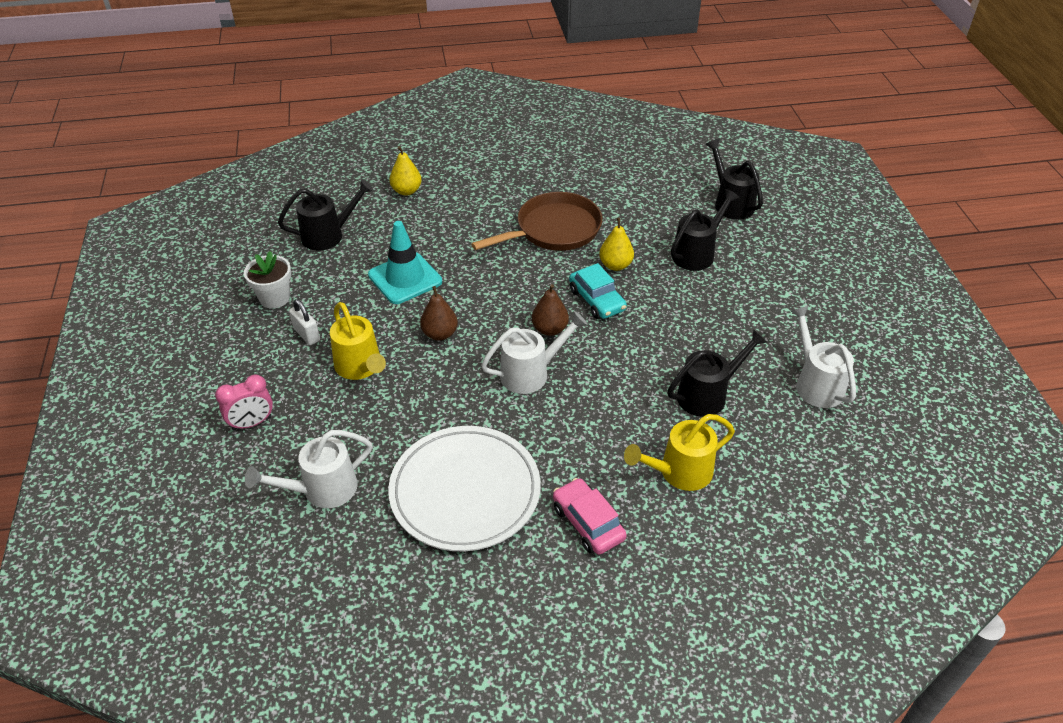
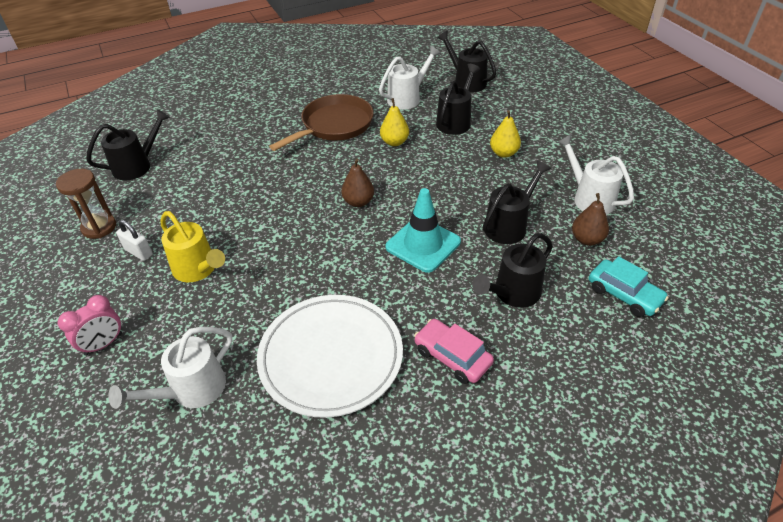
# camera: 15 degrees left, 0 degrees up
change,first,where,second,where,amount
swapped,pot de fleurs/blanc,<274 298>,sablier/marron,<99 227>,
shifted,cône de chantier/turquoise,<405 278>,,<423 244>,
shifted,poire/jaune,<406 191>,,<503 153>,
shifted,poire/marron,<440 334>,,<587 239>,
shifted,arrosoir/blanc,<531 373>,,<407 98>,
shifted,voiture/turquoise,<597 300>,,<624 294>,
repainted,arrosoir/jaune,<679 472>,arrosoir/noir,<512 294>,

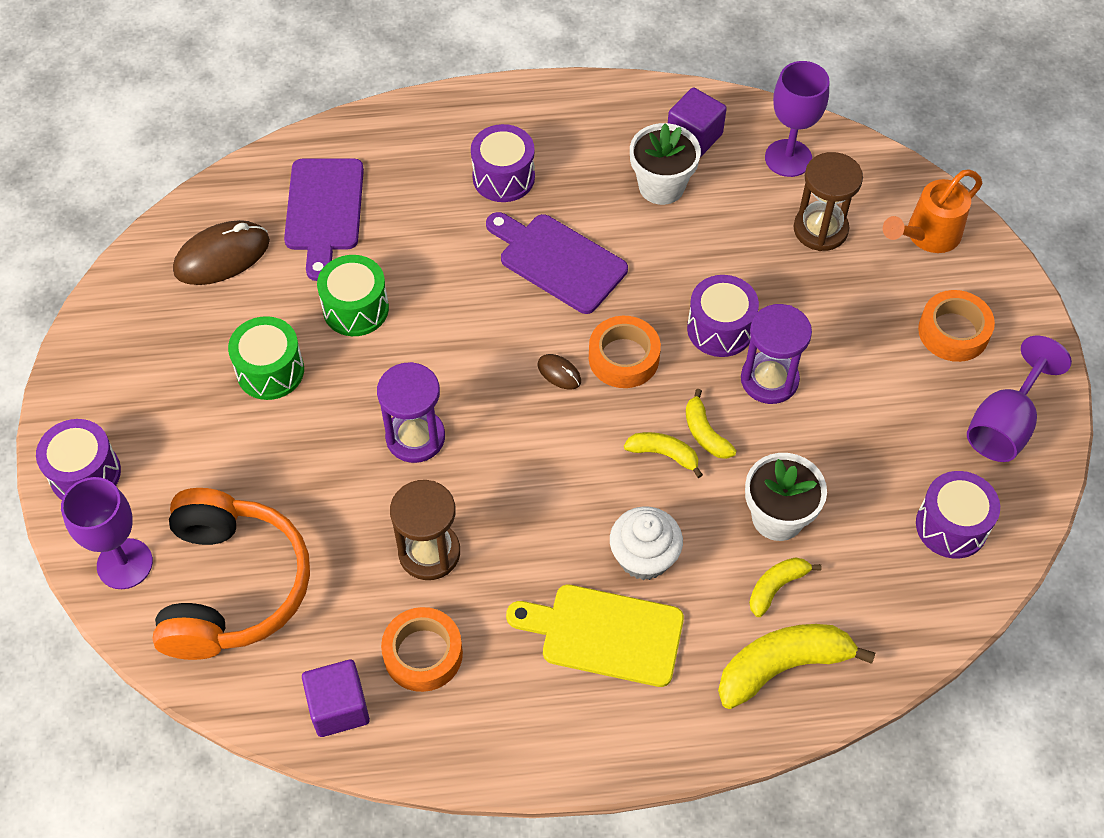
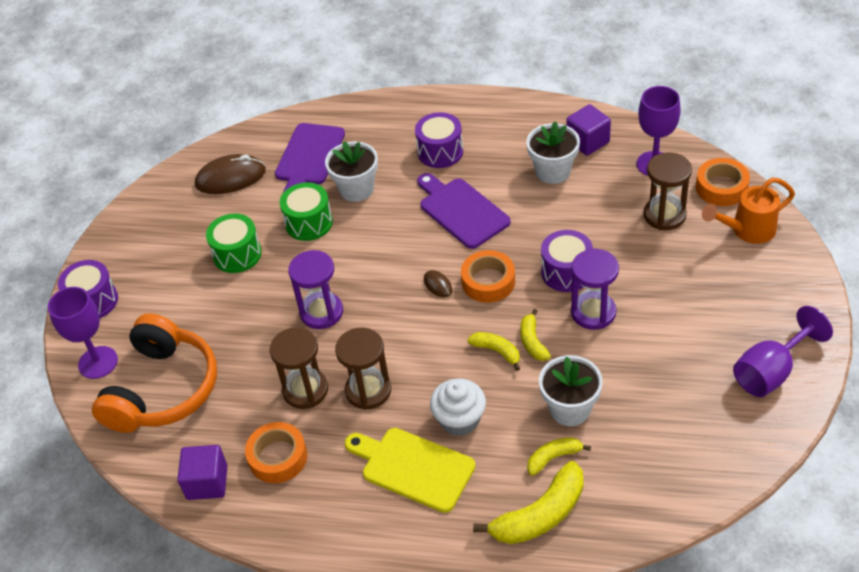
# camera: 20 degrees right, 10 degrees down
change,first,where,second,where,amount
rotated,banane/jaune,<782 666>,,<540 515>,150 degrees clockwise
gone,tambour/violet,<951 526>,,,
shifted,ruban adhésif/orange,<953 332>,,<721 187>,
new,,,pot de fleurs/blanc,<356 189>,
new,,,sablier/marron,<368 390>,

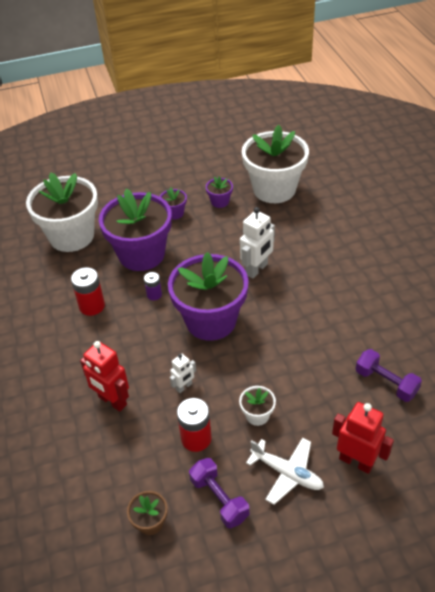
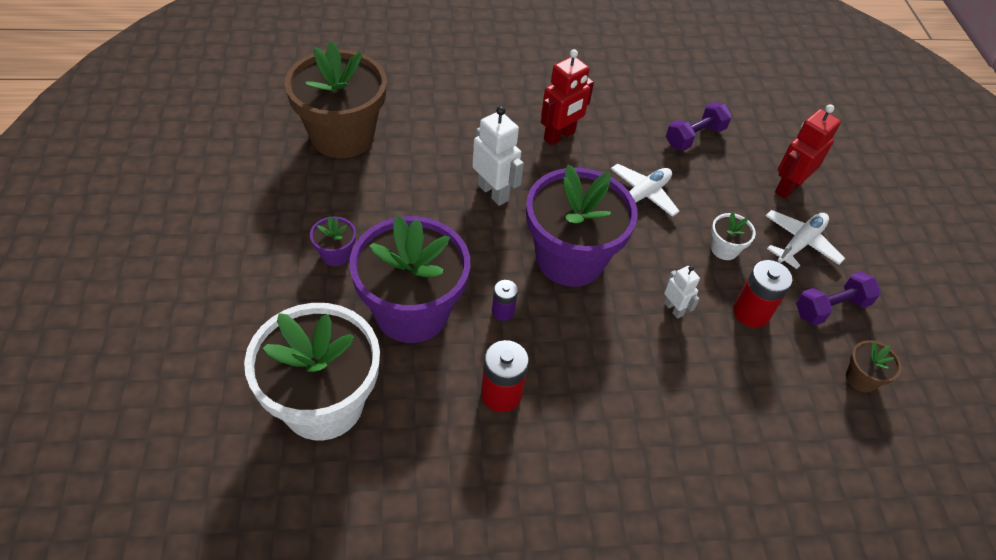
# camera: 85 degrees left, 5 degrees up
change,first,where,second,where,amount
shifted,robot/rouge,<112 401>,,<559 136>,
gone,pot de fleurs/violet,<220 202>,,,
repainted,pot de fleurs/blanc,<274 189>,pot de fleurs/marron,<342 136>,
new,,,avion/blanc,<641 196>,

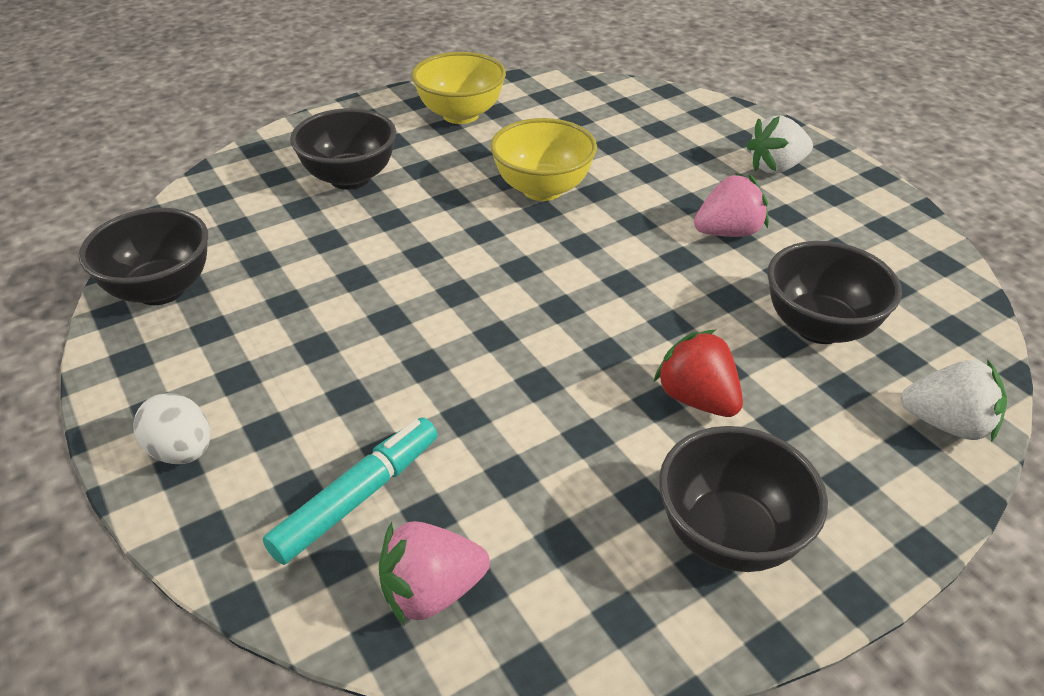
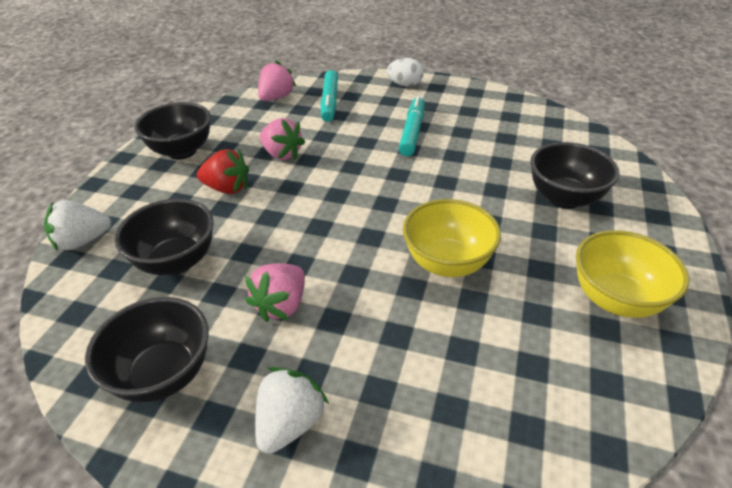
# camera: 140 degrees right, 0 degrees up
change,first,where,second,where,amount
shifted,bol/noir,<161 290>,,<164 374>,
new,,,fraise/rose,<282 154>,
new,,,feutre/turquoise,<412 132>,

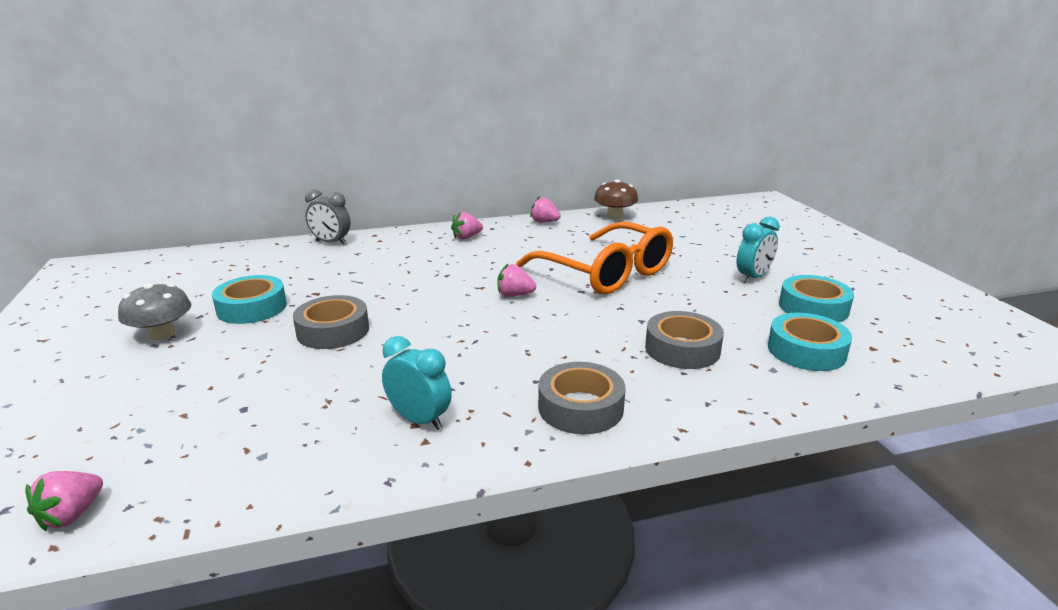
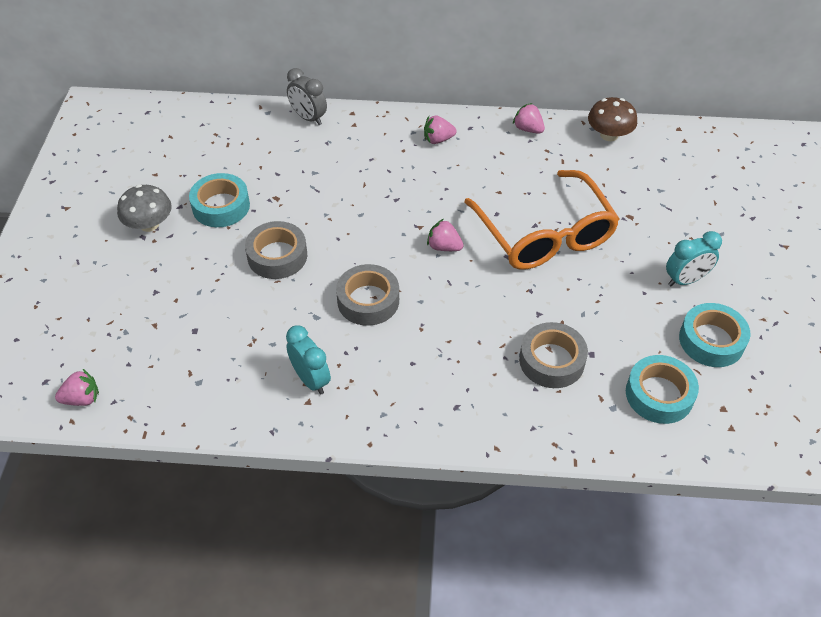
# camera: 20 degrees right, 25 degrees up
change,first,where,second,where,amount
rotated,fraise/rose,<72 515>,,<82 399>,150 degrees counterclockwise
shifted,ruban adhésif/gris,<580 407>,,<368 300>,

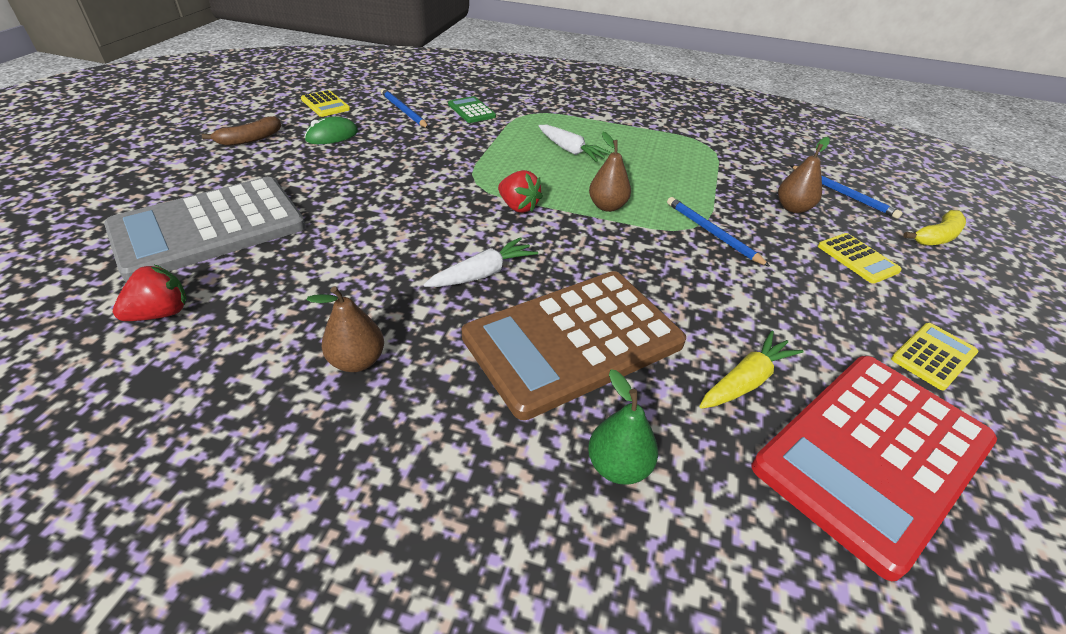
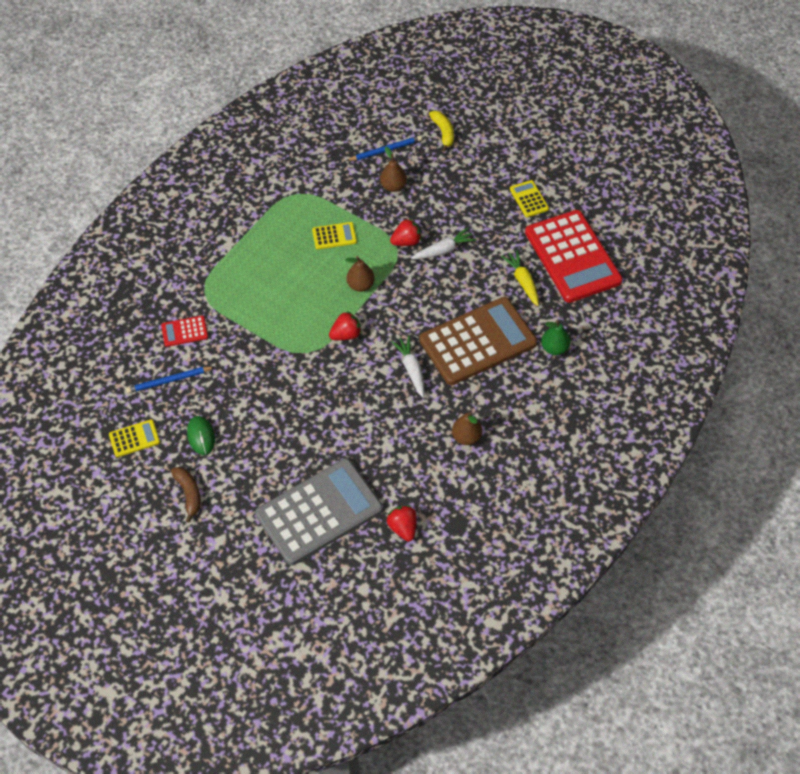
# camera: 70 degrees left, 15 degrees up
change,first,where,second,where,amount
rotated,calculatrice/gris,<209 228>,,<319 512>,105 degrees counterclockwise
repainted,calculatrice/vert,<471 110>,calculatrice/rouge,<184 331>,
rotated,calculatrice/marron,<573 341>,,<477 342>,105 degrees counterclockwise
shifted,carotte/blanc,<570 150>,,<443 250>,
swapped,crayon/bleu,<712 233>,fraise/rouge,<406 241>,
shifted,calculatrice/jaune,<857 258>,,<334 236>,

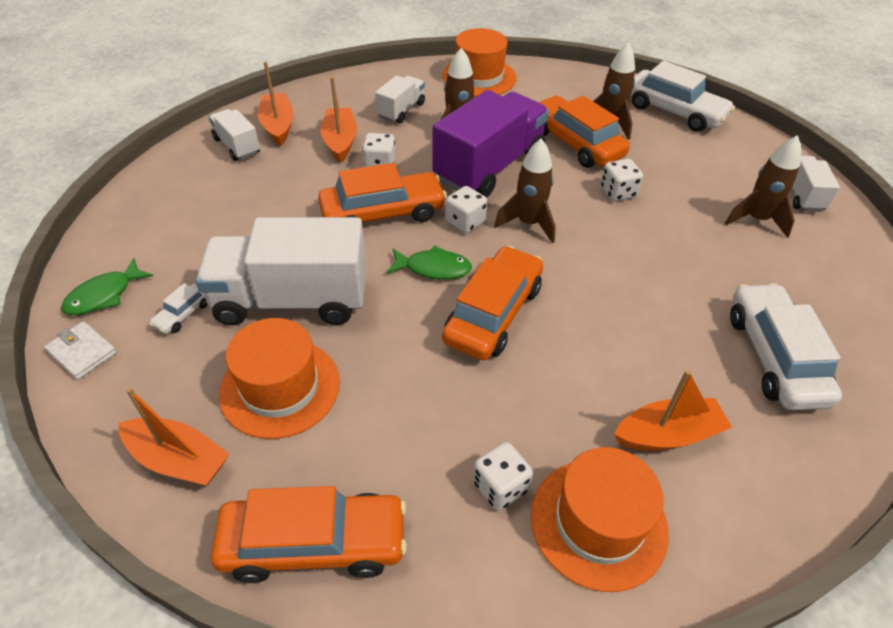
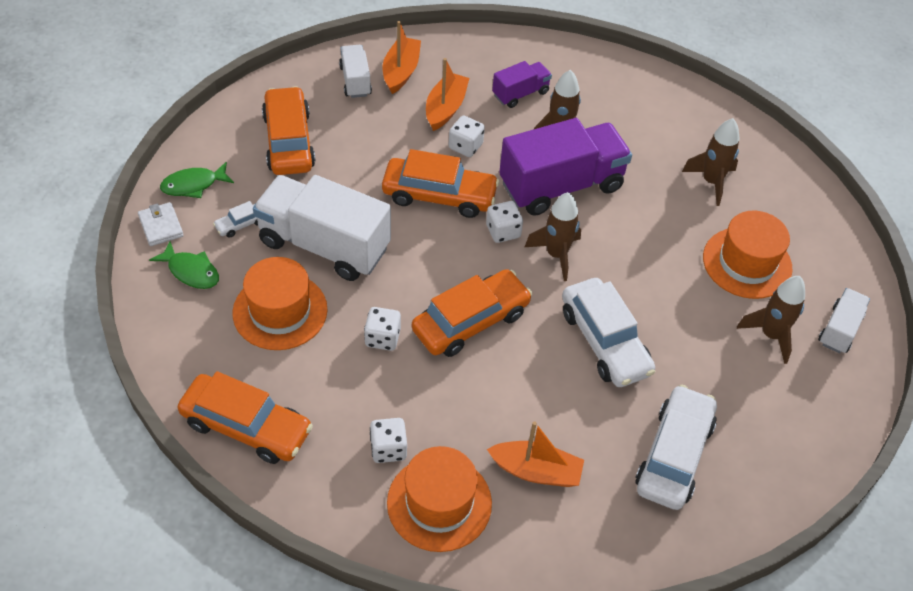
# camera: 25 degrees right, 5 degrees up
change,first,where,second,where,amount
gone,bateau/orange,<179 460>,,,
repainted,camion/blanc,<401 110>,camion/violet,<520 93>,
shifted,poisson/vert,<433 268>,,<191 271>,
shifted,chapeau/orange,<479 77>,,<747 263>,
shifted,voiture/orange,<575 143>,,<289 141>,
shifted,dé/blanc,<618 192>,,<382 338>,
shifted,voiture/blanc,<674 111>,,<604 341>,

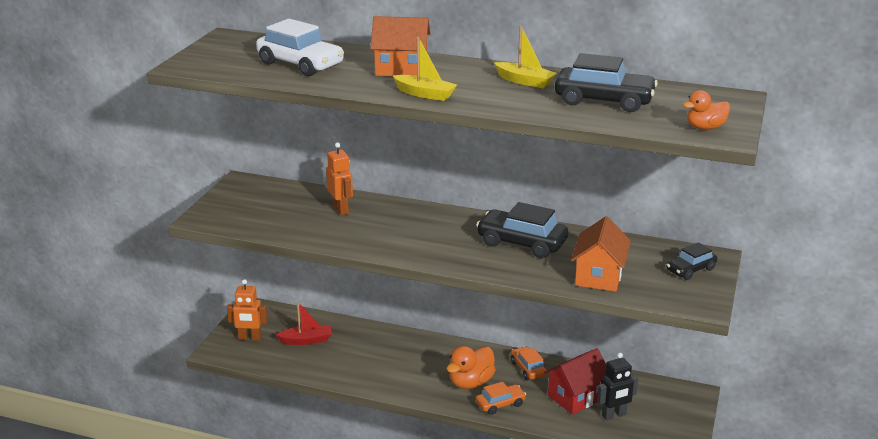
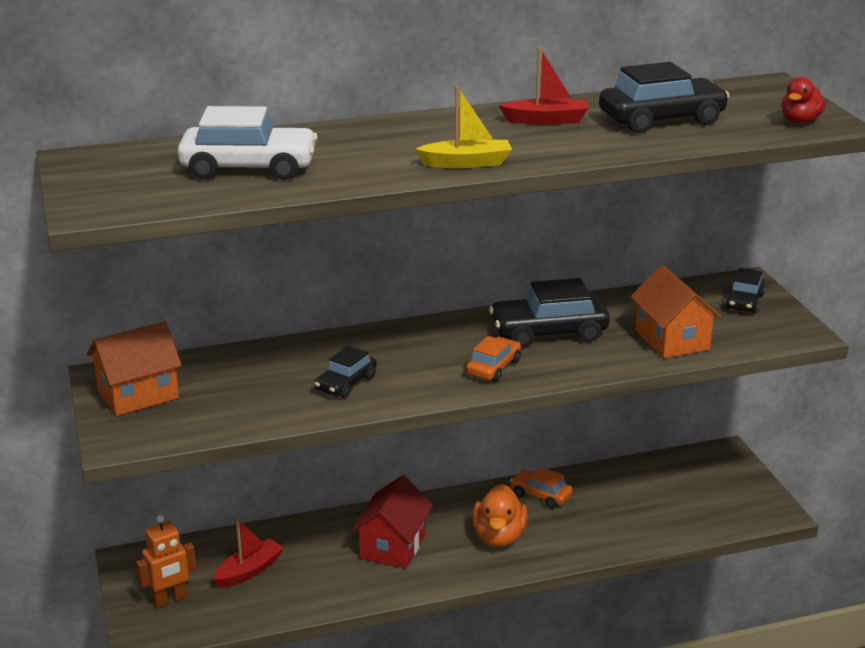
# camera: 35 degrees left, 0 degrees up
change,first,where,second,where,amount
gone,robot/orange,<341 209>,,,
shifted,maison/orange,<401 69>,,<138 394>,
shifted,voiture/orange,<500 404>,,<493 368>,
repainted,bateau/jaune,<524 81>,bateau/rouge,<546 120>,
shifted,maison/rouge,<576 397>,,<393 546>,
gone,robot/noir,<614 415>,,,
repainted,canard/orange,<705 127>,canard/rouge,<800 121>,
new,,,voiture/noir,<346 384>,

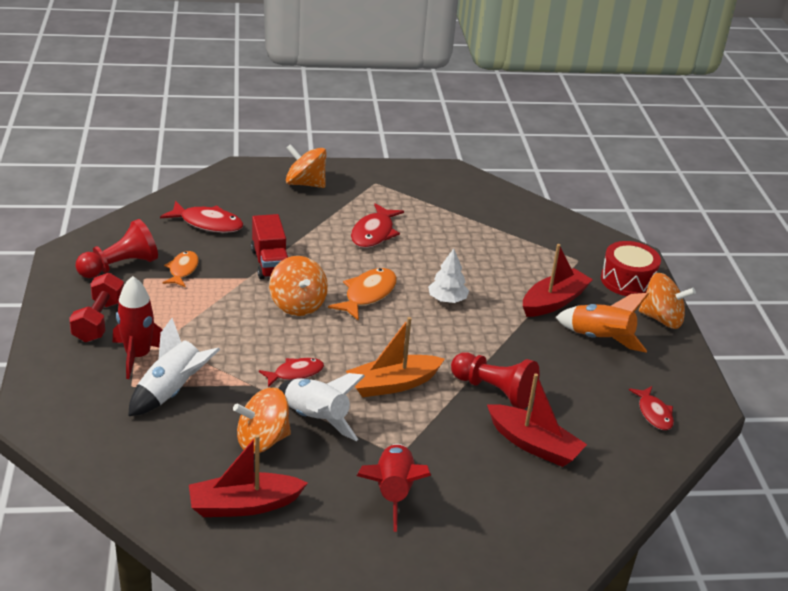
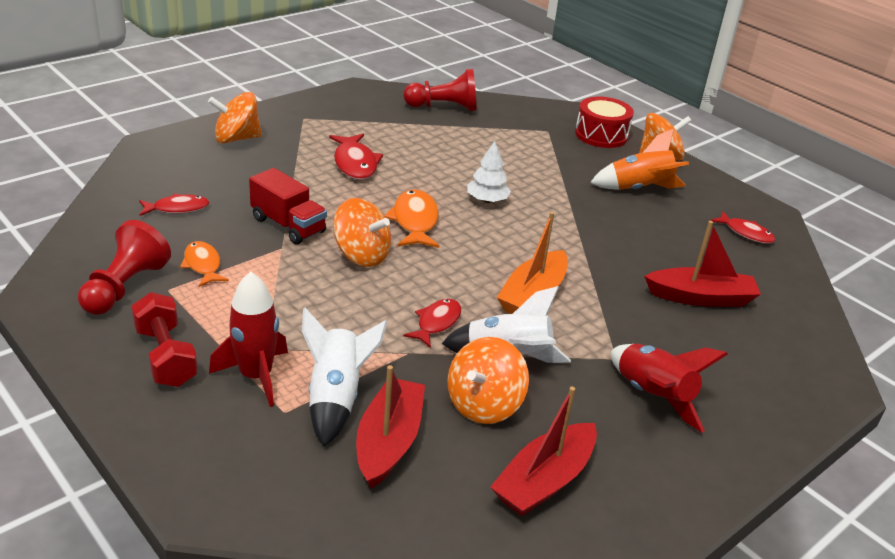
# camera: 35 degrees left, 0 degrees up
change,first,where,second,where,amount
scaled,poisson/rouge,<208 223>,,<177 208>,x0.67
shifted,pion/rouge,<494 391>,,<444 107>,
shifted,bateau/rouge,<554 301>,,<388 442>,

